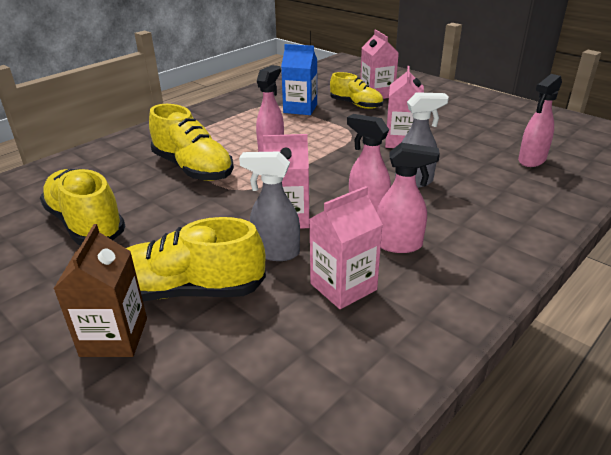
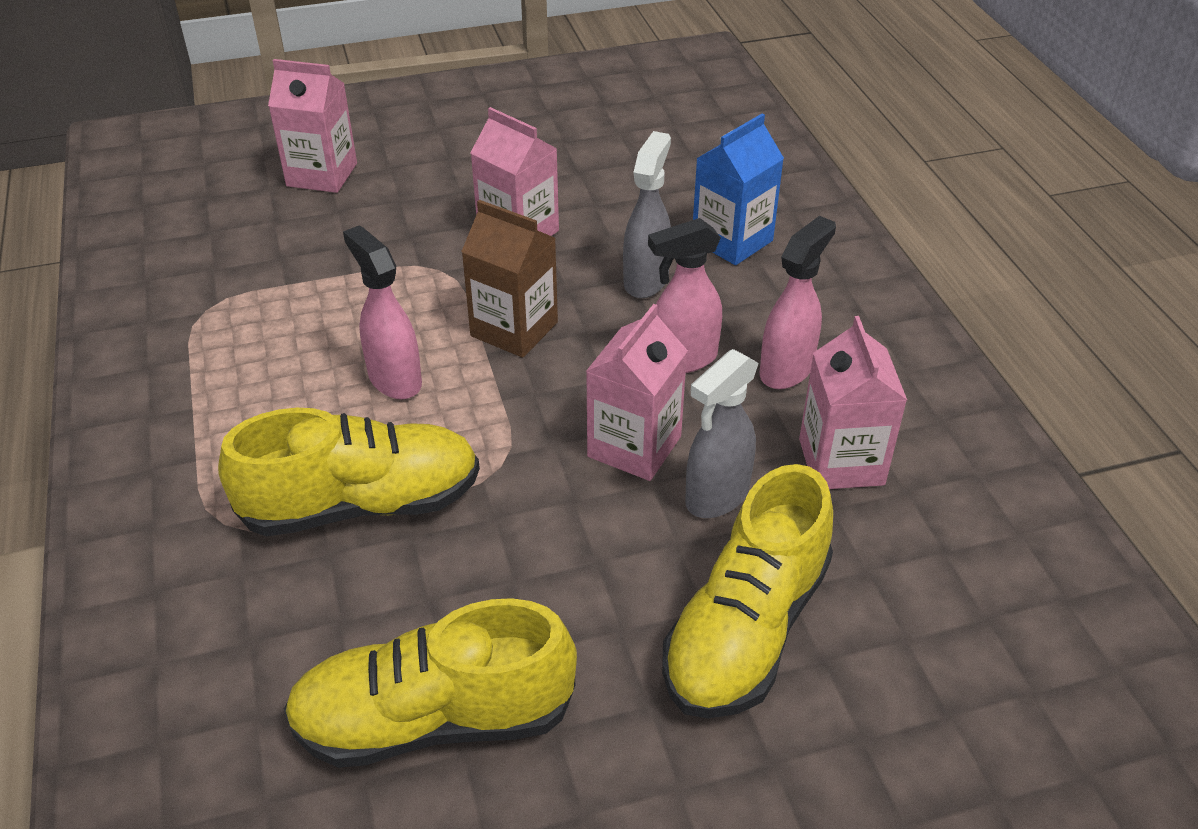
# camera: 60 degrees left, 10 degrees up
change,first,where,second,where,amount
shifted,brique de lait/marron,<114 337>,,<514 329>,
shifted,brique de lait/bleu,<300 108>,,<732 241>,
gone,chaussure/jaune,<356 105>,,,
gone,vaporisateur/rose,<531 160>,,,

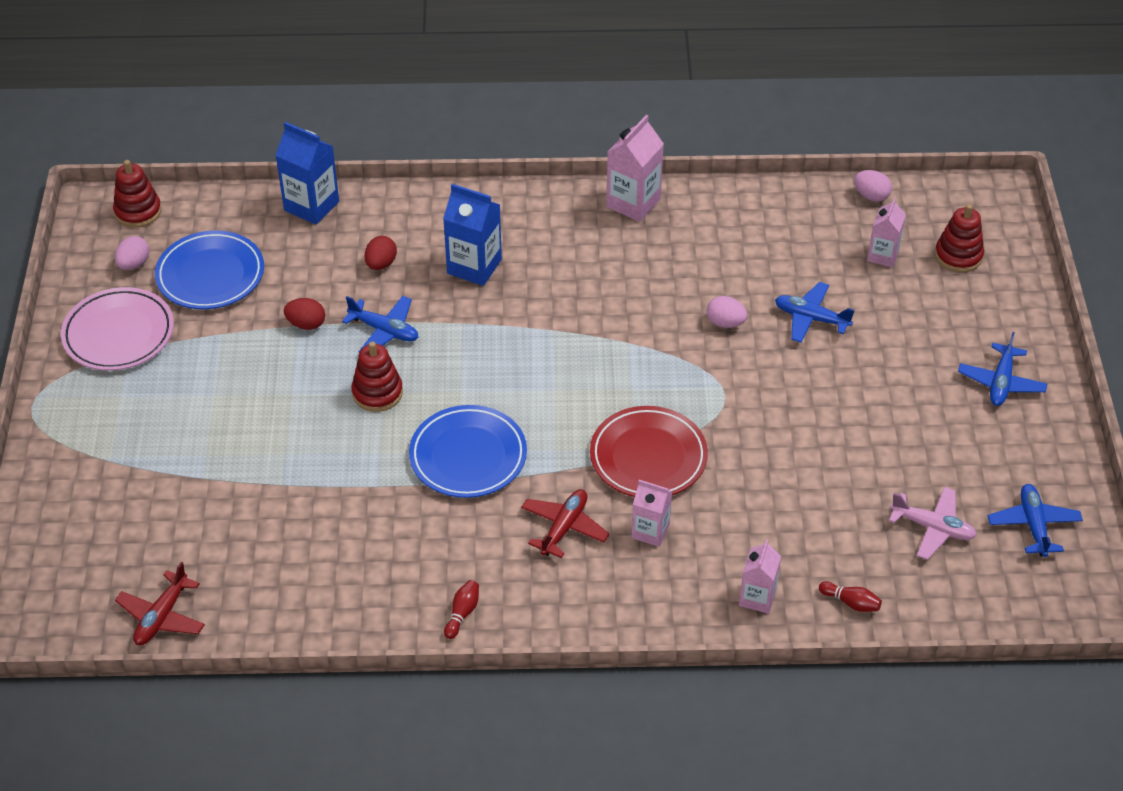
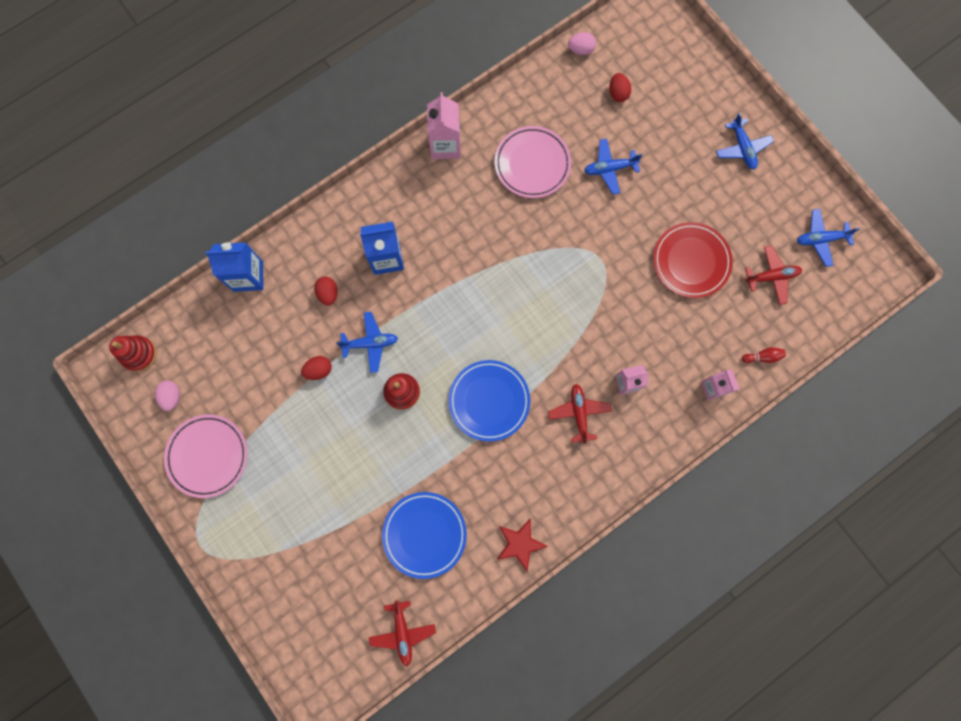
# camera: 35 degrees left, 30 degrees up
change,first,where,second,where,amount
shifted,assiette/bleu,<210 275>,,<424 534>,
gone,quille/rouge,<462 613>,,,
shifted,assiette/rouge,<648 457>,,<691 261>,
gone,œuf/rose,<725 323>,,,
swapped,brique de lait/rose,<883 255>,œuf/rouge,<618 93>,
repainted,avion/rose,<932 528>,avion/rouge,<771 277>,
gone,jouet à empiler/rouge,<958 256>,,,
rotated,avion/bleu,<1033 525>,,<821 239>,60 degrees counterclockwise
new,,,assiette/rose,<532 164>,
new,,,étoile/rouge,<520 544>,

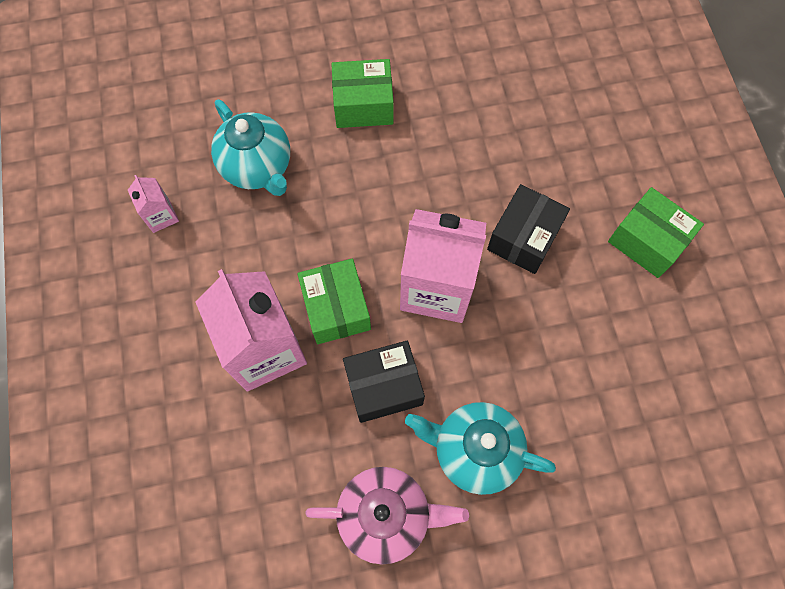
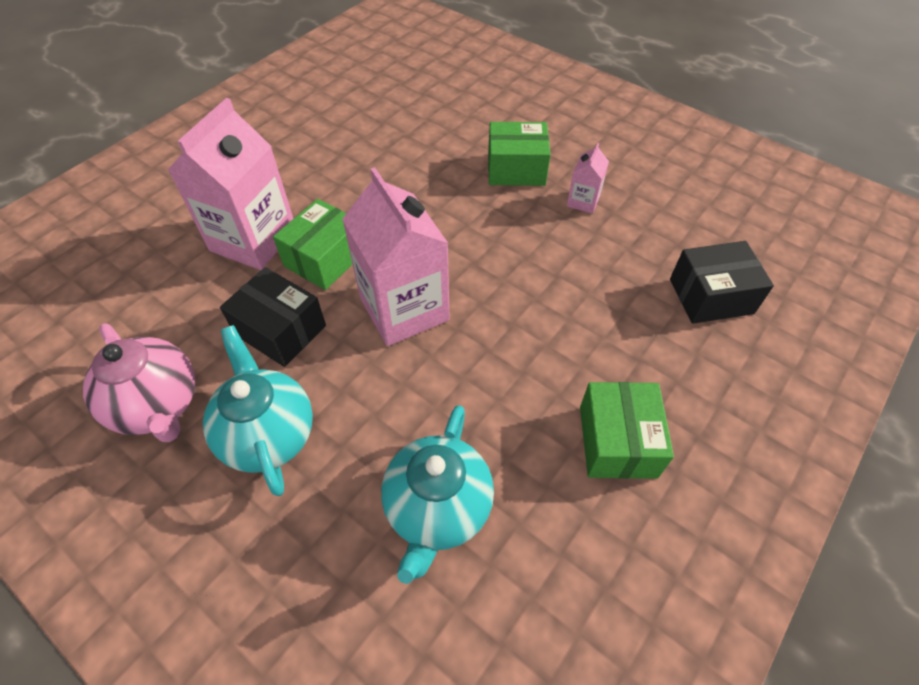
# camera: 50 degrees right, 15 degrees down
change,first,where,second,where,amount
shifted,brique de lait/rose,<161 216>,,<583 201>,
shifted,théière/turquoise,<258 168>,,<438 509>,
rotated,boîte/vert,<363 105>,,<516 169>,45 degrees counterclockwise
shifted,boîte/noir,<524 238>,,<711 296>,

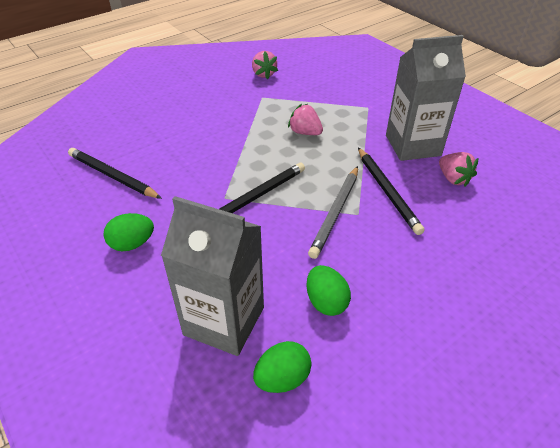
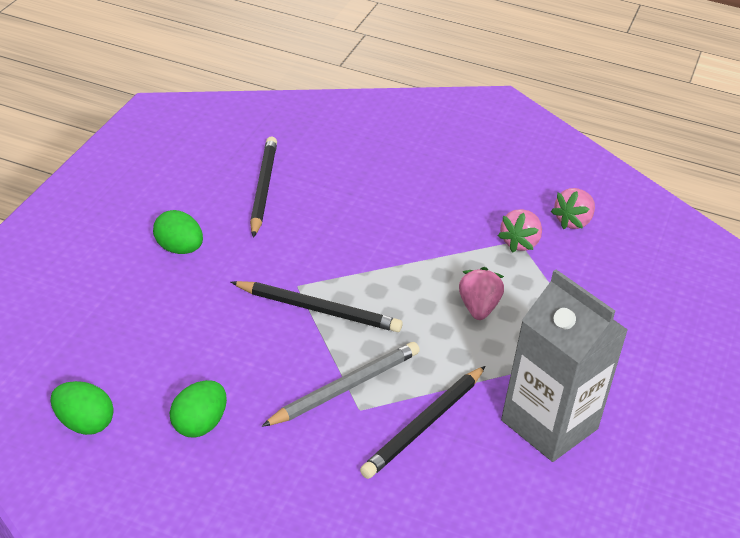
# camera: 55 degrees right, 5 degrees down
change,first,where,second,where,amount
gone,brique de lait/gris,<224 321>,,,
rotated,crayon/gris,<335 213>,,<345 388>,150 degrees clockwise
shifted,fraise/rose,<453 179>,,<519 243>,

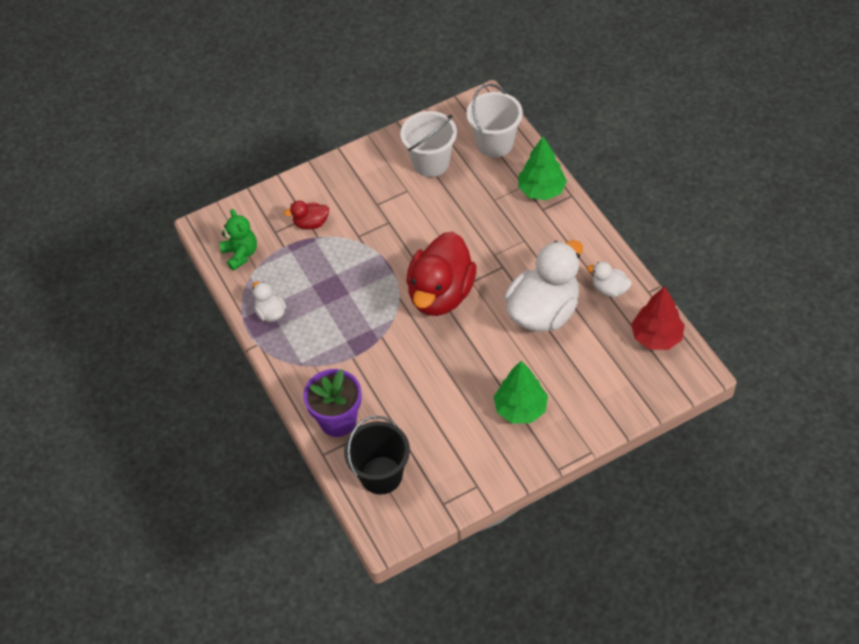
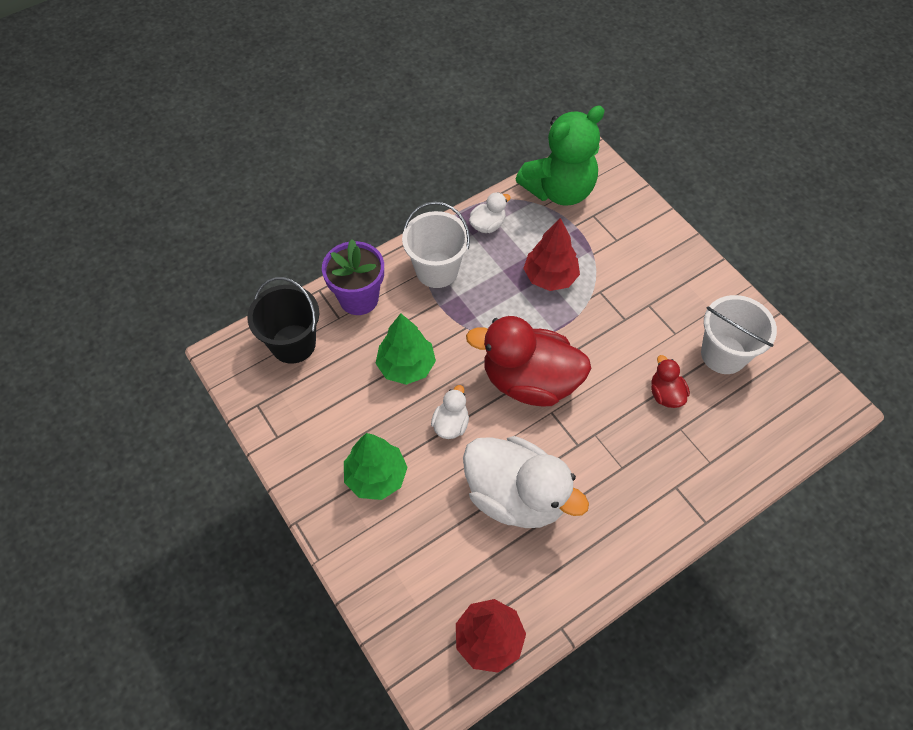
# camera: 80 degrees right, 5 degrees up
change,first,where,second,where,amount
scaled,ours en peluche/vert,<241 254>,,<559 190>,x1.83
shifted,canard/rouge,<311 223>,,<665 394>,
shifted,seau/blanc,<495 143>,,<437 270>,
shifted,arbre/vert,<541 190>,,<406 366>,
shifted,canard/blanc,<609 289>,,<451 424>,
new,,,arbre/rouge,<550 277>,

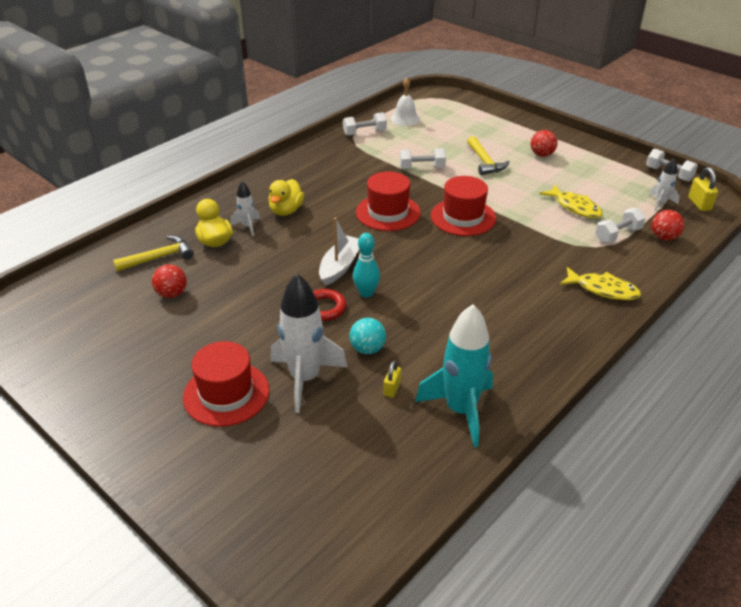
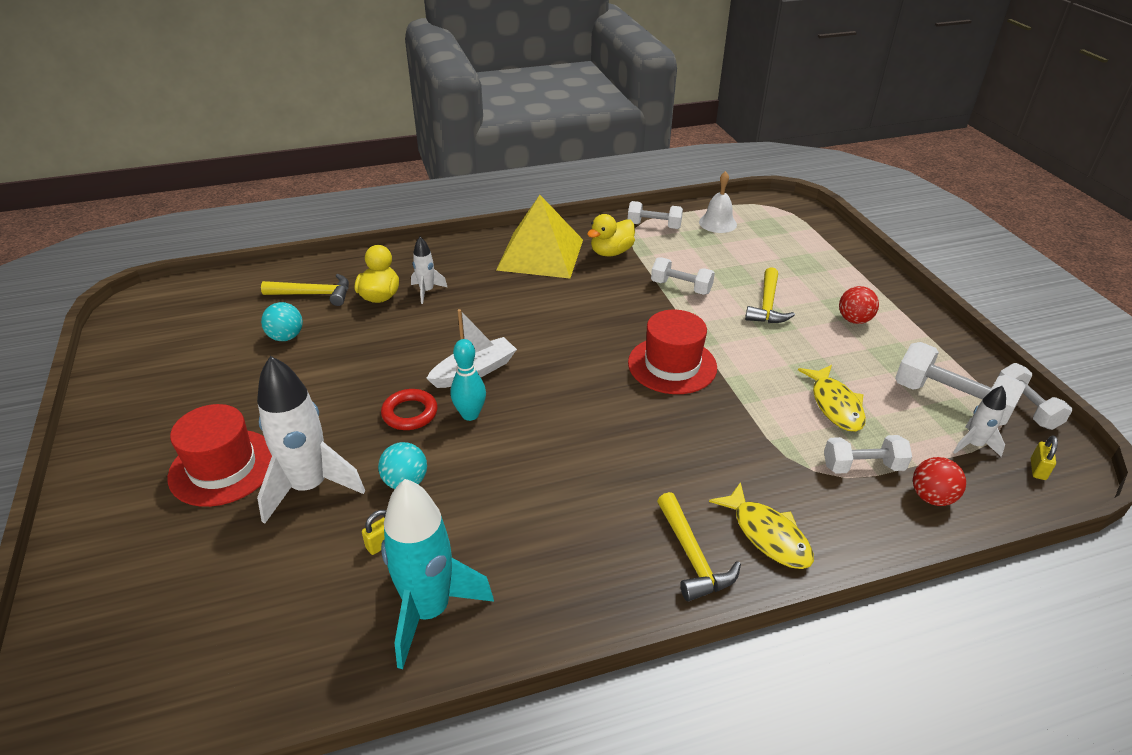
# camera: 30 degrees right, 0 degrees up
change,first,where,second,where,amount
repainted,balle/rouge,<172 294>,balle/turquoise,<286 337>,
shifted,canard/jaune,<286 211>,,<611 252>,
gone,chapeau/rouge,<388 212>,,,
scaled,cadenas/jaune,<699 204>,,<1038 469>,x0.67
new,,,pyramide/jaune,<540 254>,
new,,,marteau/jaune,<692 557>,
new,,,haltère/blanc,<950 401>,

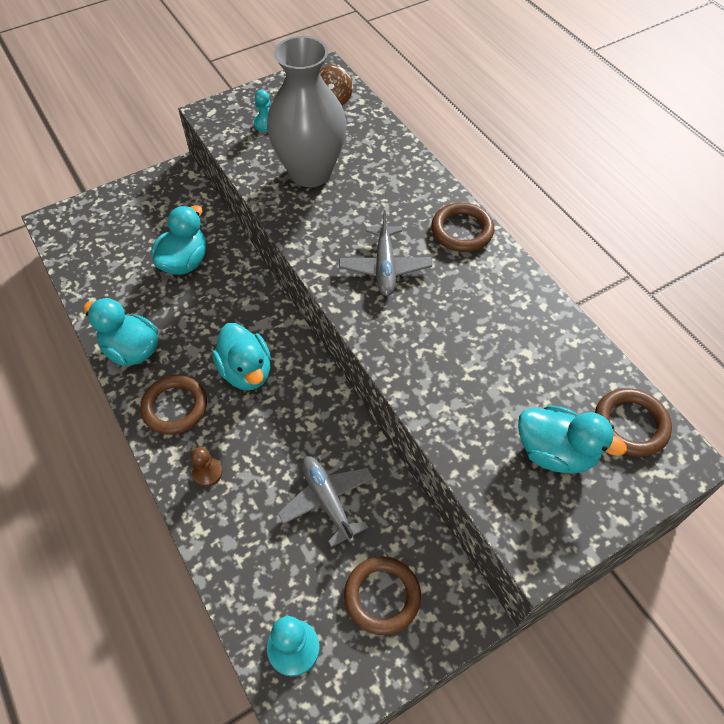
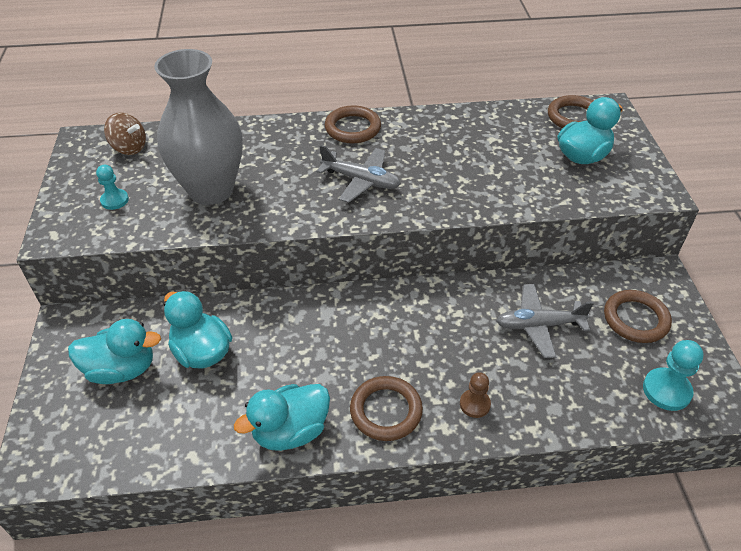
# camera: 65 degrees left, 10 degrees down
change,first,where,second,where,amount
shifted,canard/turquoise,<246 371>,,<121 369>,

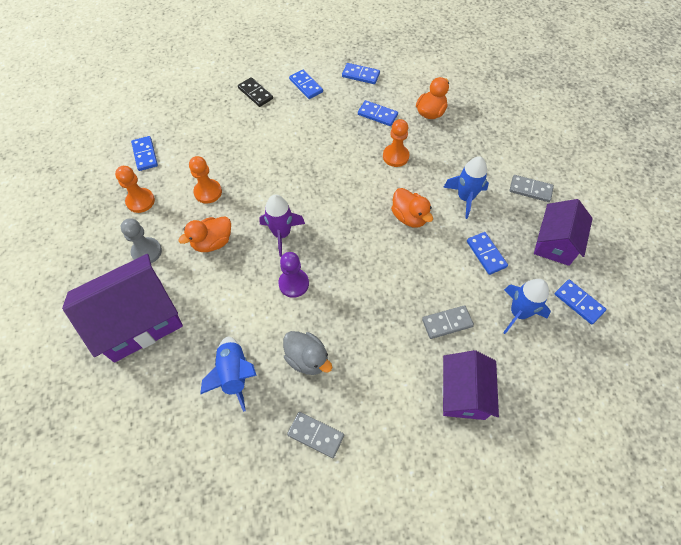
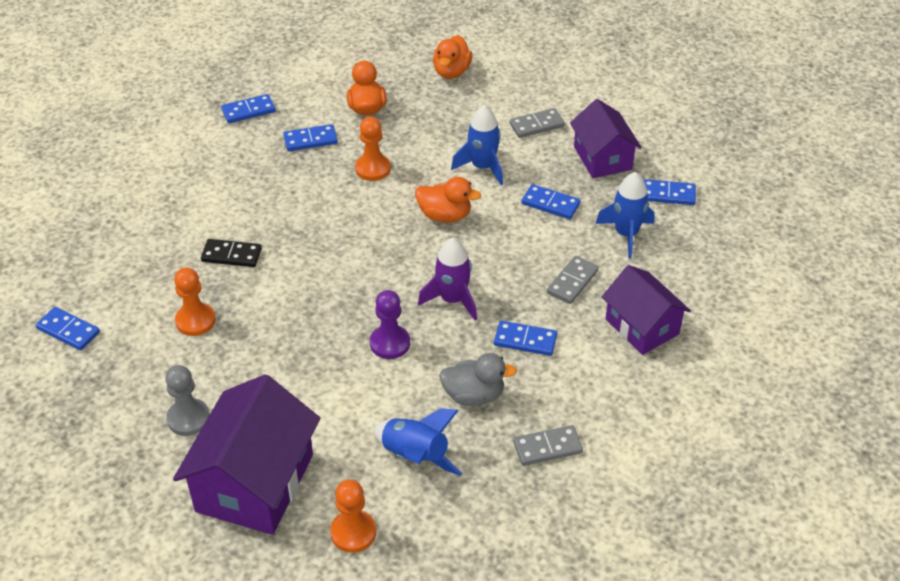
# camera: 40 degrees left, 15 degrees down
change,first,where,second,where,amount
shifted,pion/orange,<140 201>,,<353 532>,
shifted,canard/orange,<212 242>,,<451 72>,
shifted,domino/noir,<255 93>,,<231 255>,
shifted,fusée/violet,<281 234>,,<452 300>,
shifted,domino/bleu,<306 86>,,<525 340>,

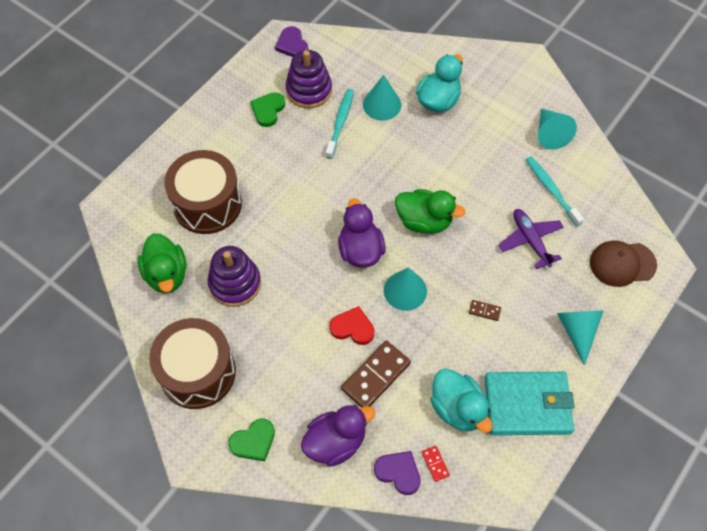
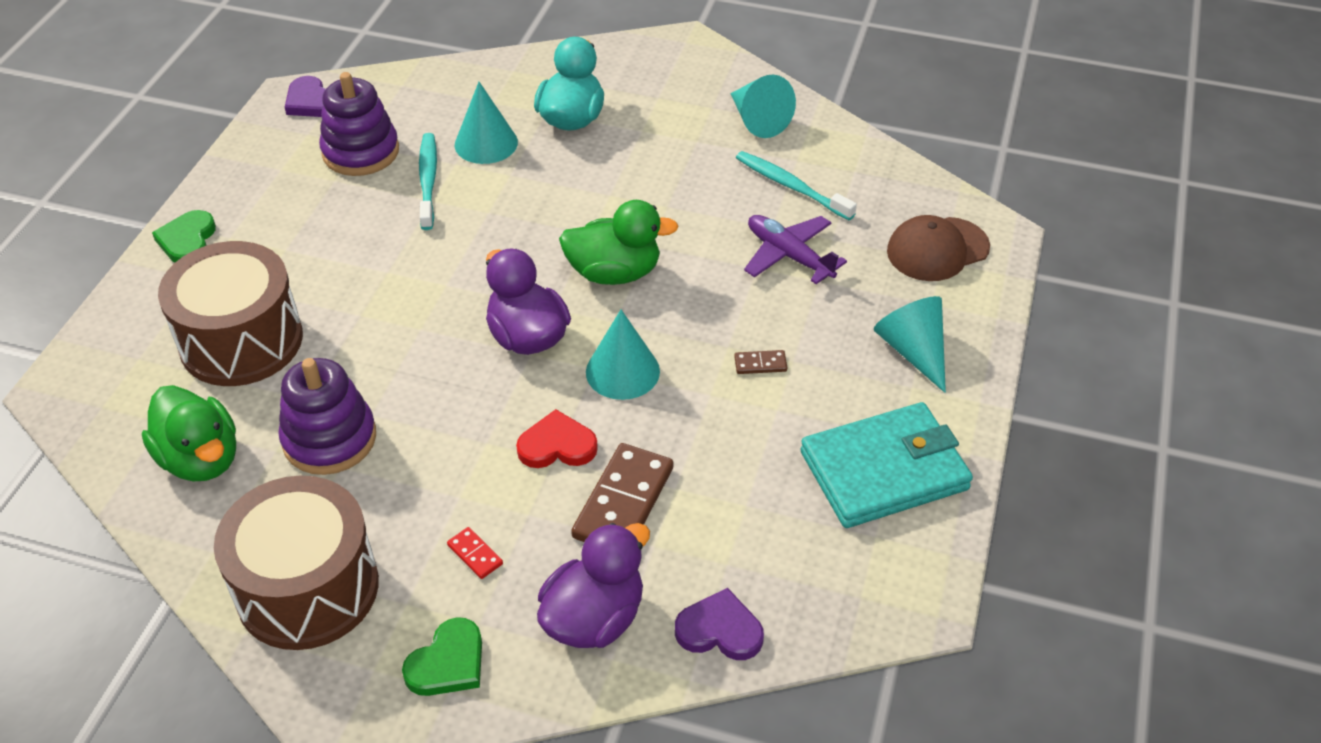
# camera: 20 degrees left, 15 degrees down
change,first,where,second,where,amount
shifted,cœur/vert,<268 110>,,<187 240>,
shifted,domino/rouge,<435 464>,,<475 554>,
gone,canard/turquoise,<457 408>,,,

